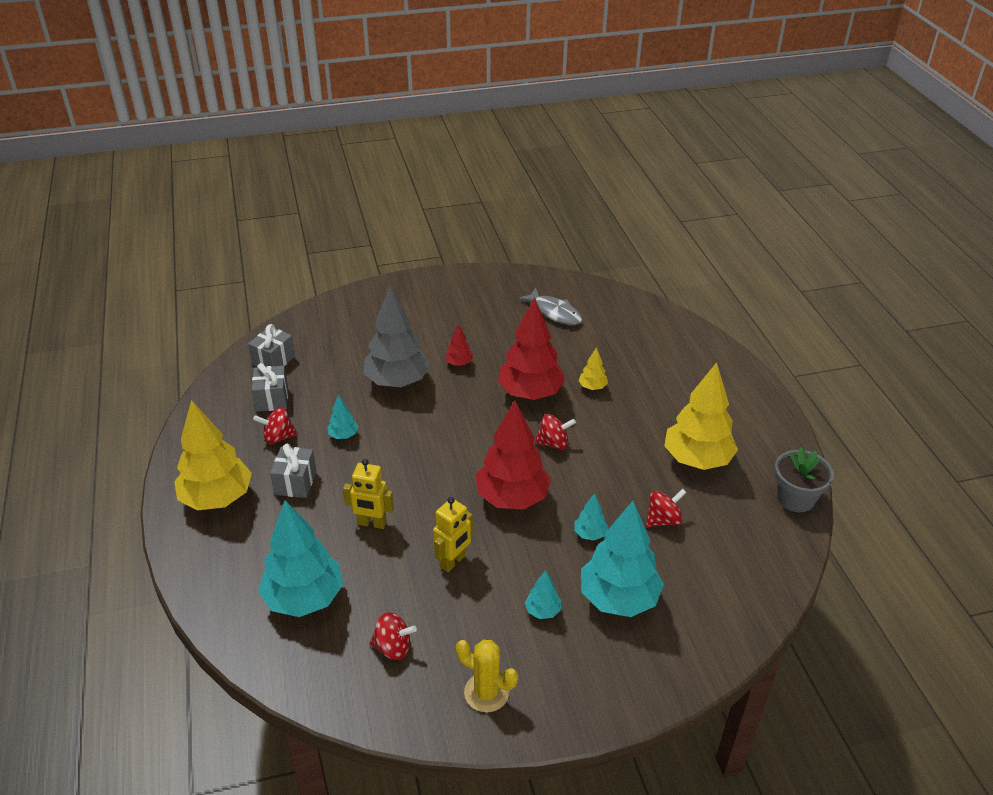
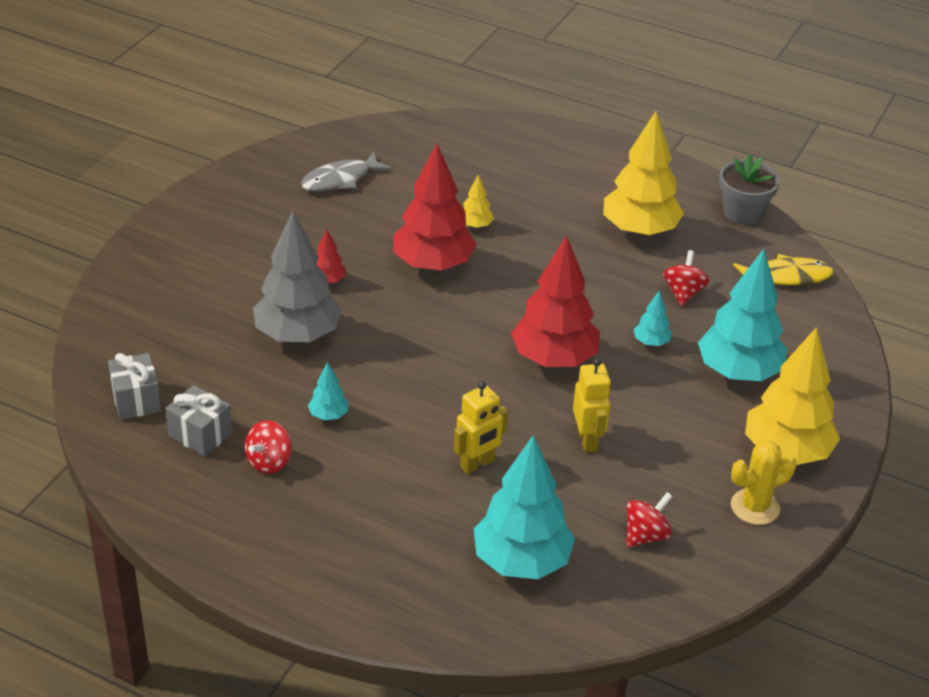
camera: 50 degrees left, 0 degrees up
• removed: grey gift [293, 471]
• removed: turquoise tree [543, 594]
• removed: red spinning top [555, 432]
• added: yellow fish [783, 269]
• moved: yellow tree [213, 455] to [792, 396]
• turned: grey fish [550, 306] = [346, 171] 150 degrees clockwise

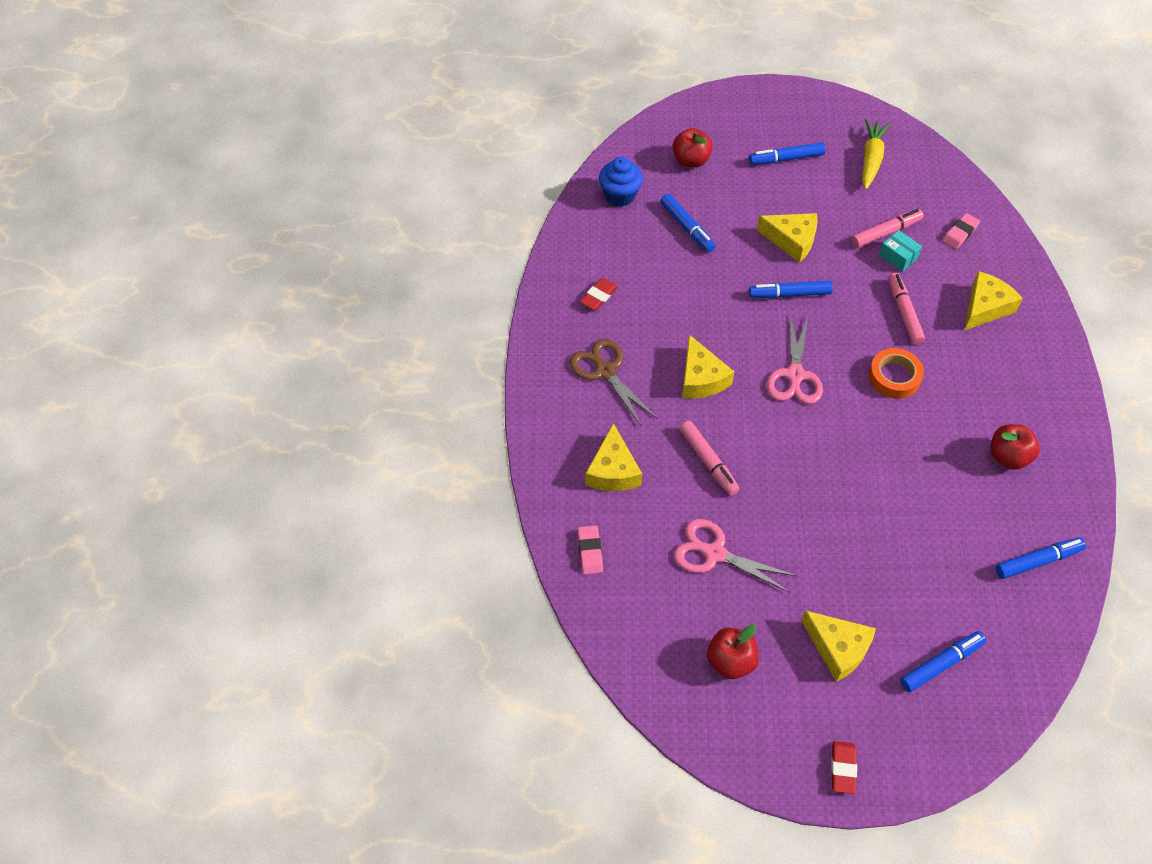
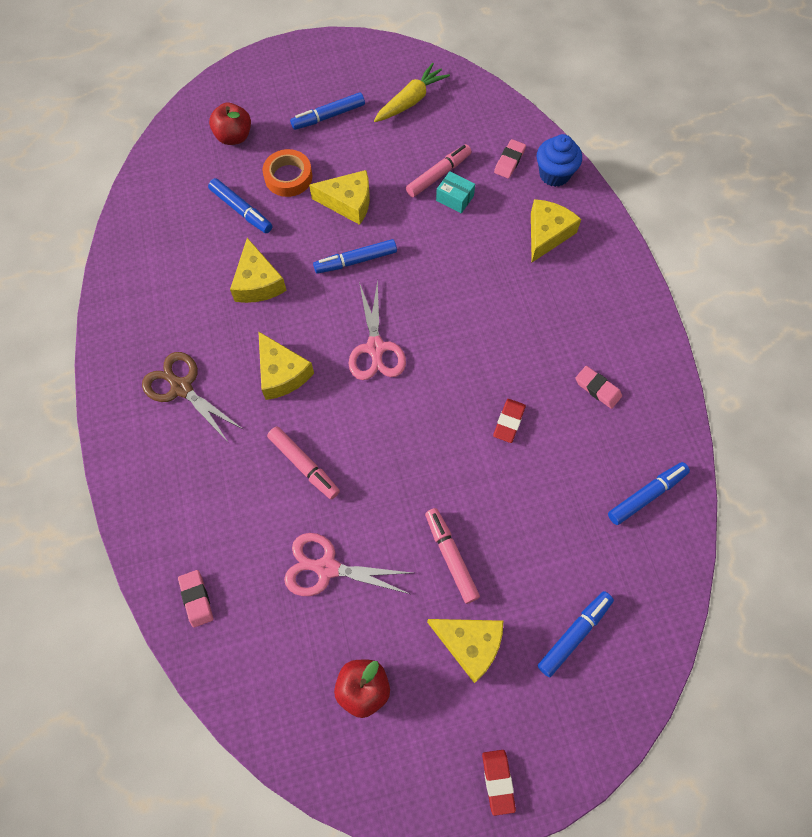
camera: 15 degrees left, 10 degrees up
• moved: red eraser [599, 294] to [509, 421]
• moved: yellow cheese [613, 457] to [258, 270]
• moved: blue cupcake [621, 182] to [559, 160]
• moved: orange tape [896, 373] to [287, 173]
• moved: pink marker [906, 309] to [452, 556]
• replaced: red apple [1015, 447] to pink eraser [598, 387]
• turned: yellow carrot [876, 154] = [412, 92] 45 degrees clockwise

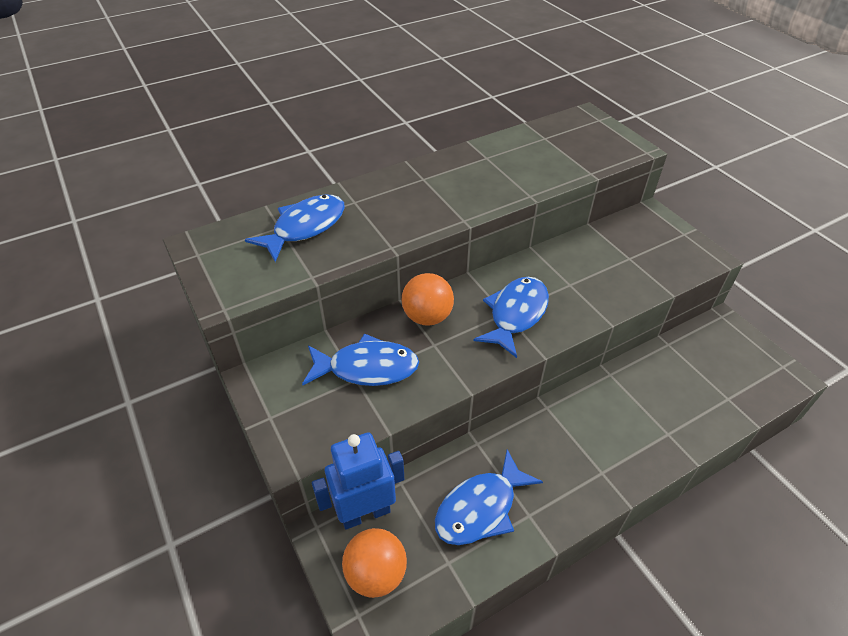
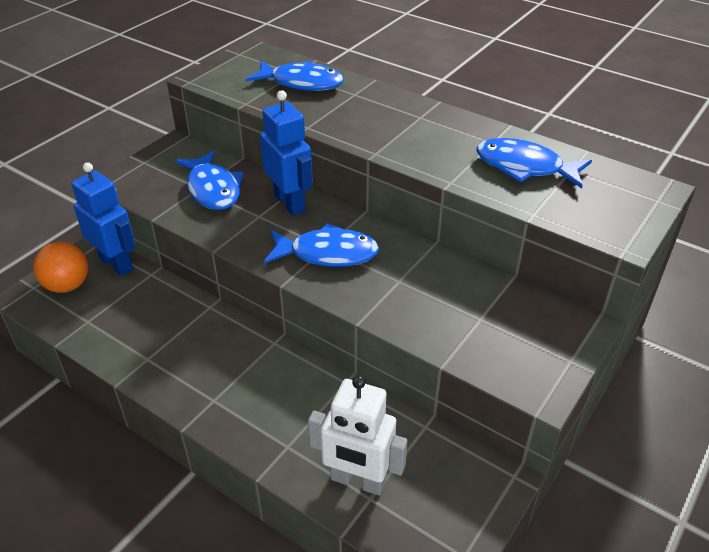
camera: 65 degrees right, 5 degrees down
• added: white robot [358, 435]
• moved: blue fish [489, 497] to [534, 163]
• replaced: orange ball [427, 299] to blue robot [286, 153]

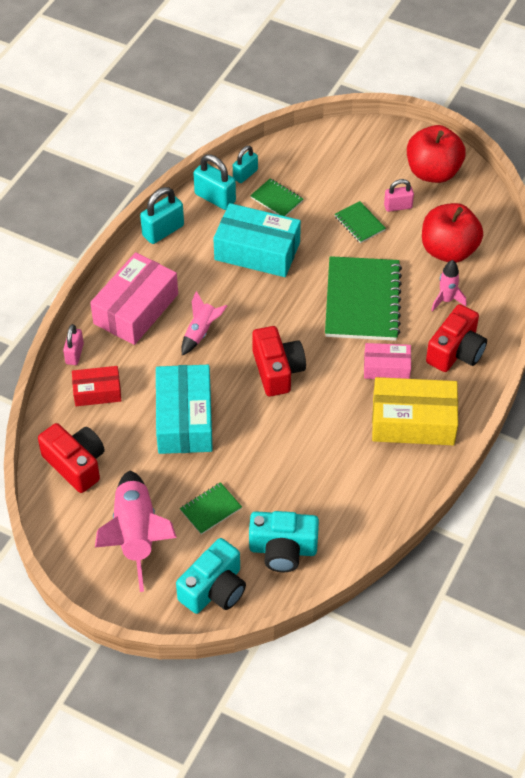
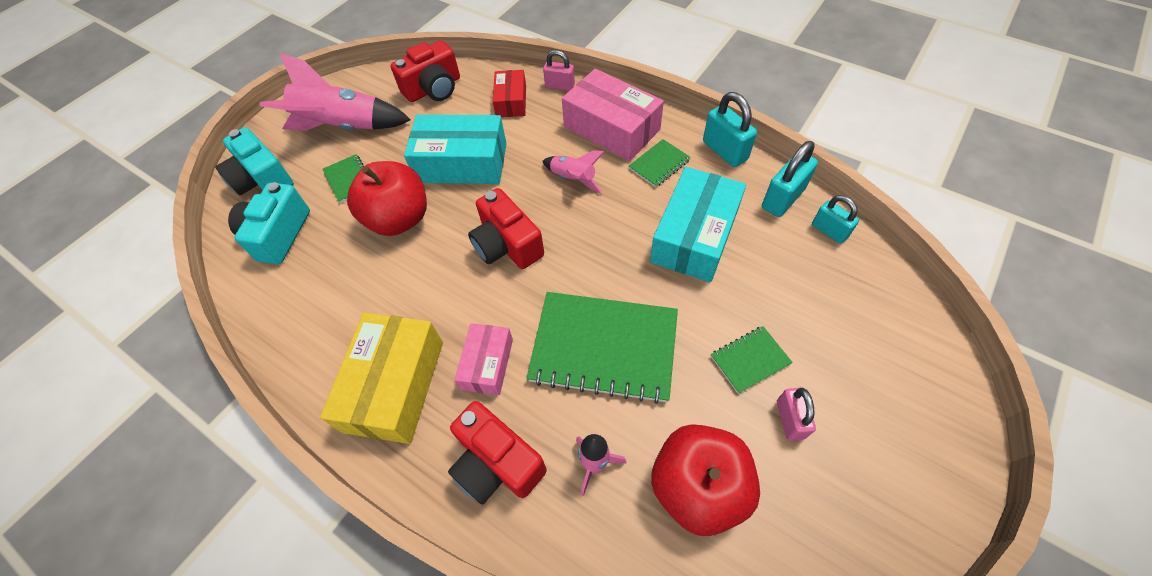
camera: 100 degrees right, 5 degrees up
• moved: green notebook [276, 197] to [660, 163]
• moved: red apple [436, 154] to [387, 198]
• turned: red camera [279, 361] = [506, 228] 60 degrees clockwise

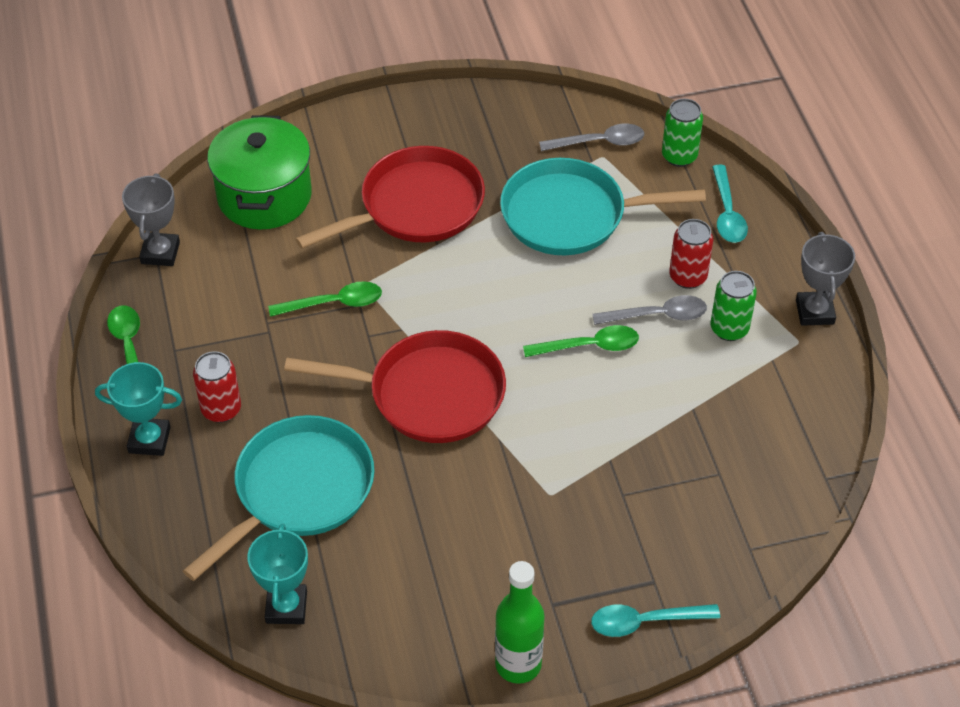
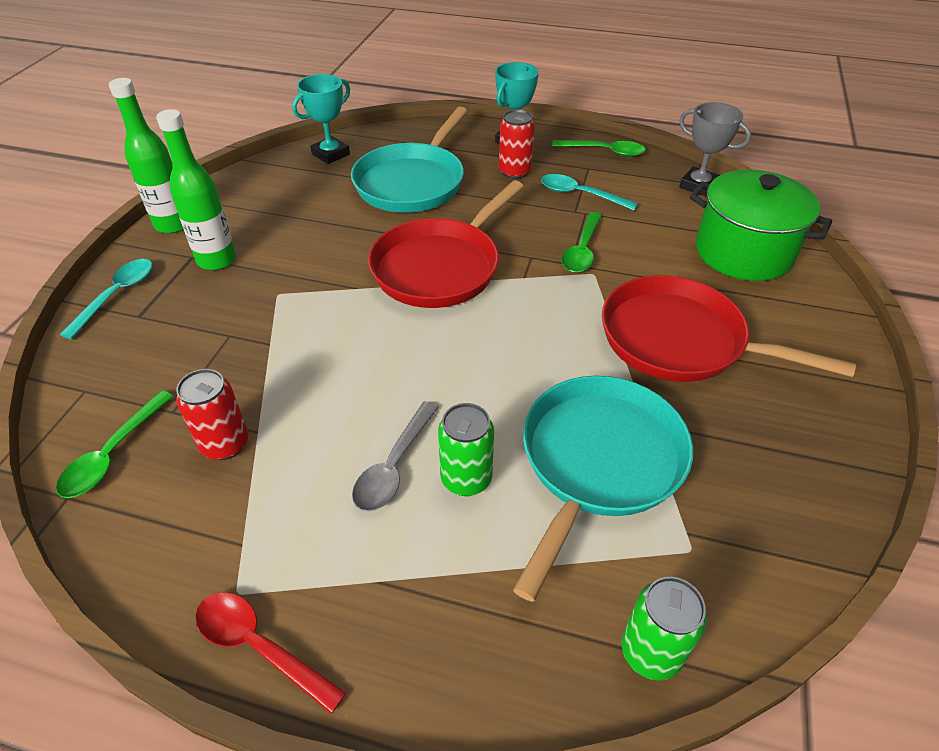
camera: 120 degrees right, 5 degrees down
• removed: grey spoon [591, 137]
• added: green bottle [196, 189]
• moved: green spoon [581, 341] to [114, 444]
• moved: red can [691, 254] to [212, 414]
• moved: green can [733, 306] to [466, 449]
• moved: turquoise spoon [730, 204] to [589, 192]
• replaced: grey trophy [825, 279] to red spoon [271, 653]
• turned: turquoise pan [279, 498] = [409, 160] 45 degrees clockwise
• turned: turquoise trophy [277, 573] = [321, 119] 75 degrees counterclockwise
• turned: red pan [390, 197] = [729, 328] 120 degrees clockwise

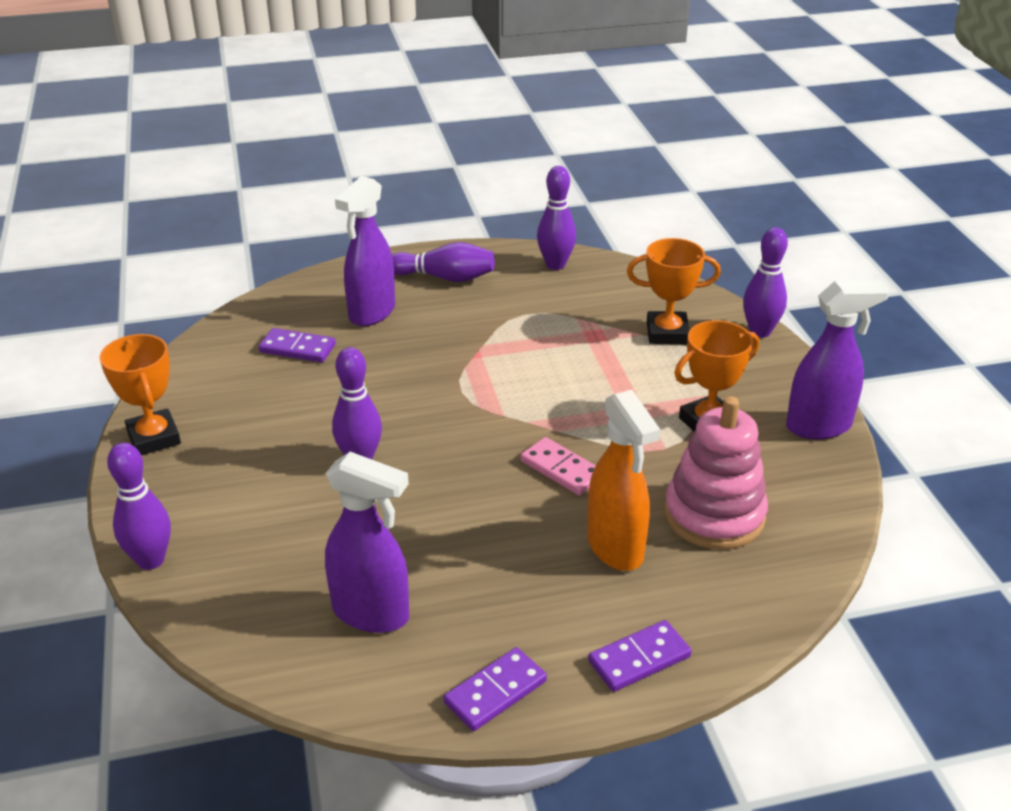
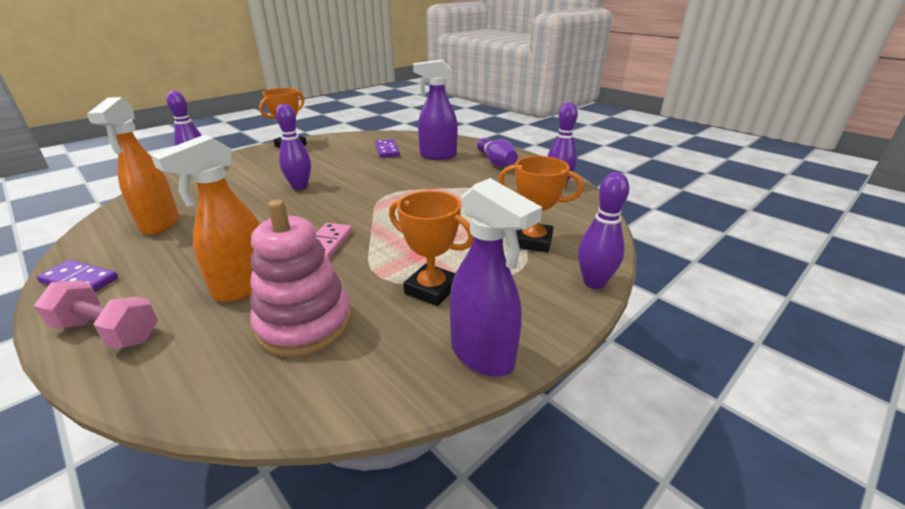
camera: 60 degrees right, 5 degrees down
• replaced: purple domino [640, 656] to pink dumbbell [96, 314]
• recoloured: purple spray bottle [367, 542] to orange spray bottle [133, 166]
• turned: orange trophy [674, 291] = [541, 204] 45 degrees counterclockwise

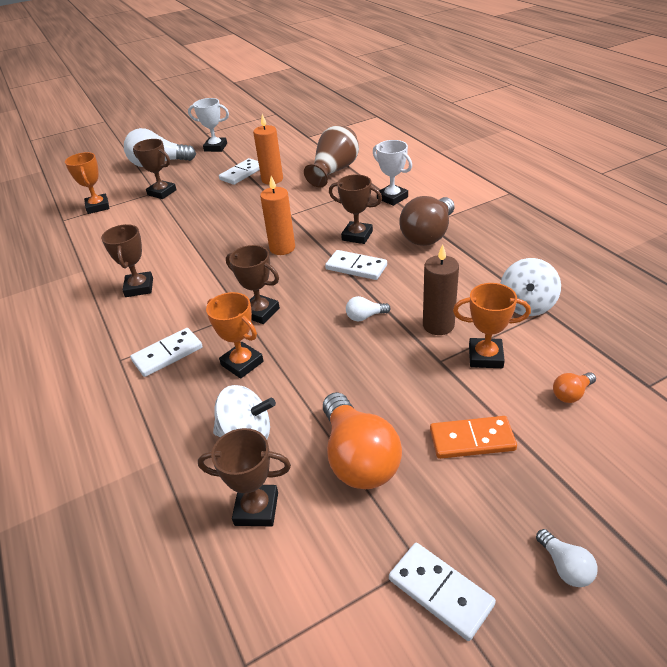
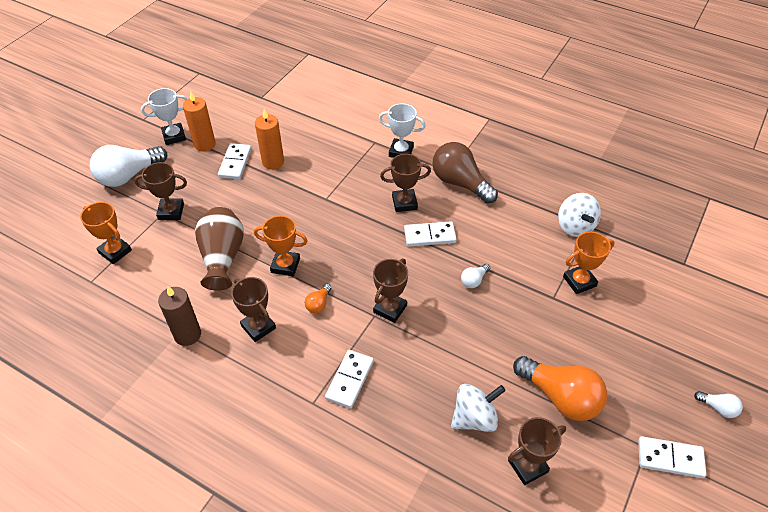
camera: 35 degrees left, 10 degrees up
• removed: orange domino [473, 437]
• moved: orange trophy [235, 335] to [281, 246]
• moved: orange candle [277, 215] to [199, 121]
• moved: brown vase [331, 157] to [219, 249]
• moved: brown candle [441, 290] to [179, 316]
• moved: orange light bulb [574, 387] to [318, 298]
• turned: brown trophy [253, 284] = [390, 291] 60 degrees counterclockwise
• turned: brown light bulb [426, 221] = [465, 173] 135 degrees clockwise

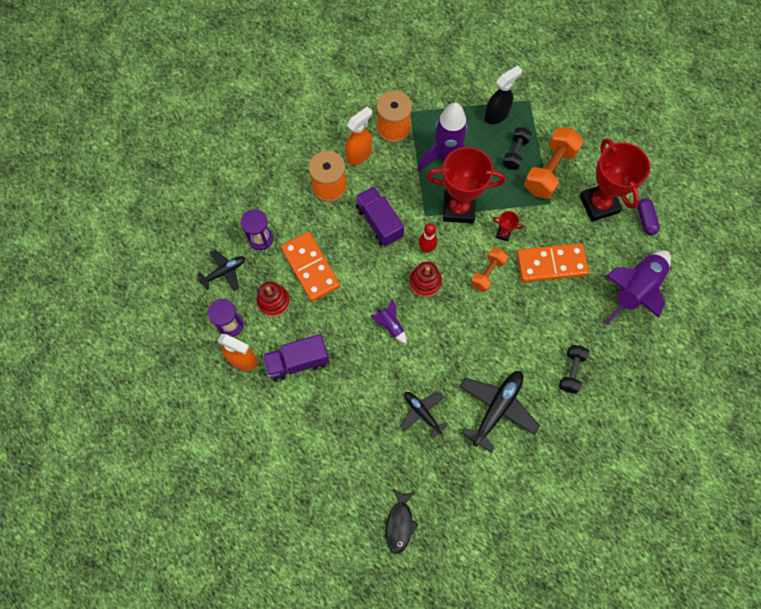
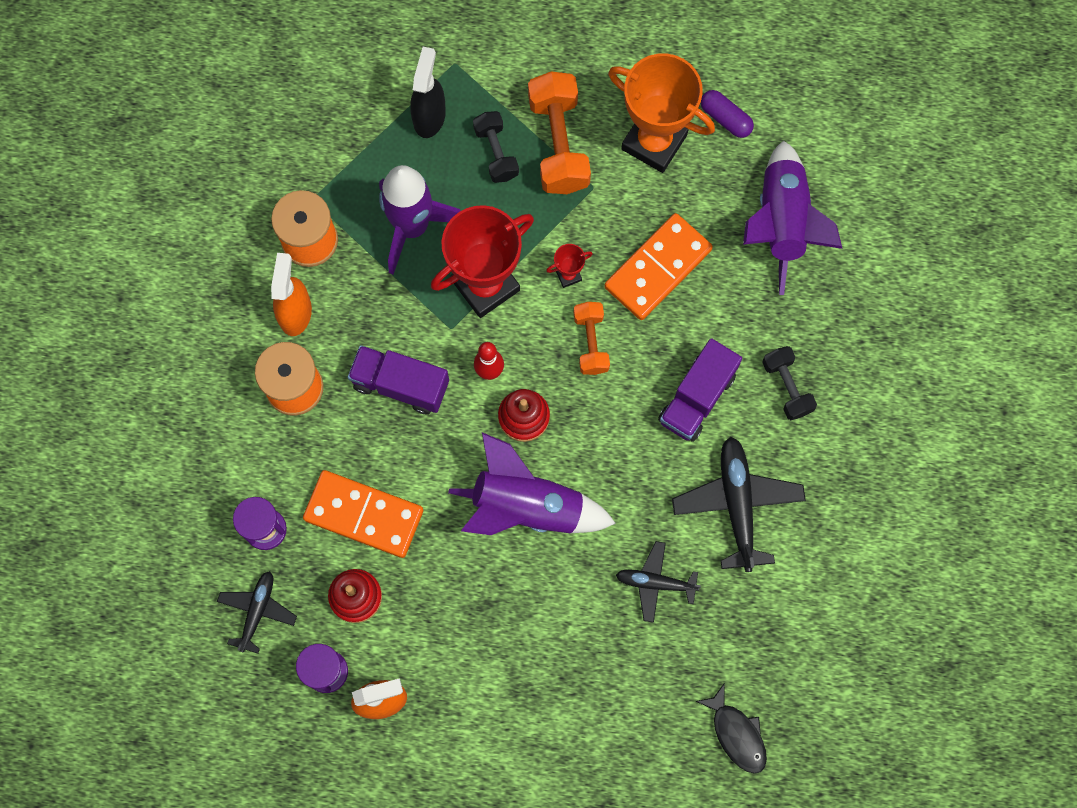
camera: 40 degrees left, 5 degrees up
• moved: purple truck [296, 358] to [700, 390]
• recoloured: red trophy [615, 180] to orange trophy [661, 113]
• resized: purple rocket [388, 321] = [532, 484] x2.22

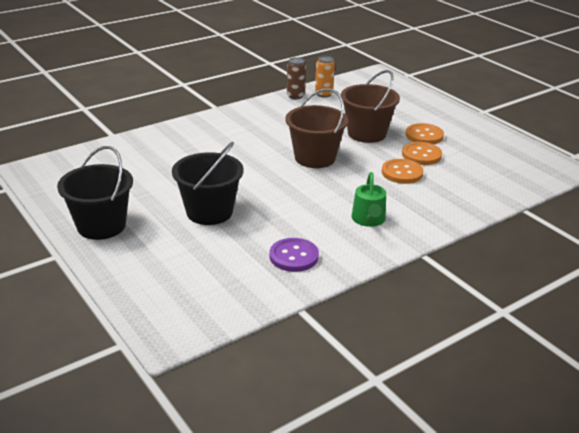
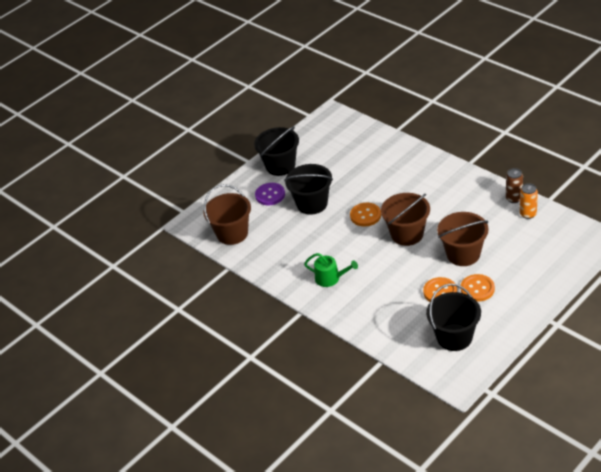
camera: 85 degrees right, 10 degrees up
• added: brown bucket [227, 214]
• added: black bucket [453, 317]
• moved: purple button [294, 255] to [270, 194]
• moved: orange button [403, 171] to [365, 215]
• turned: green watering can [368, 199] = [331, 270] 150 degrees counterclockwise

